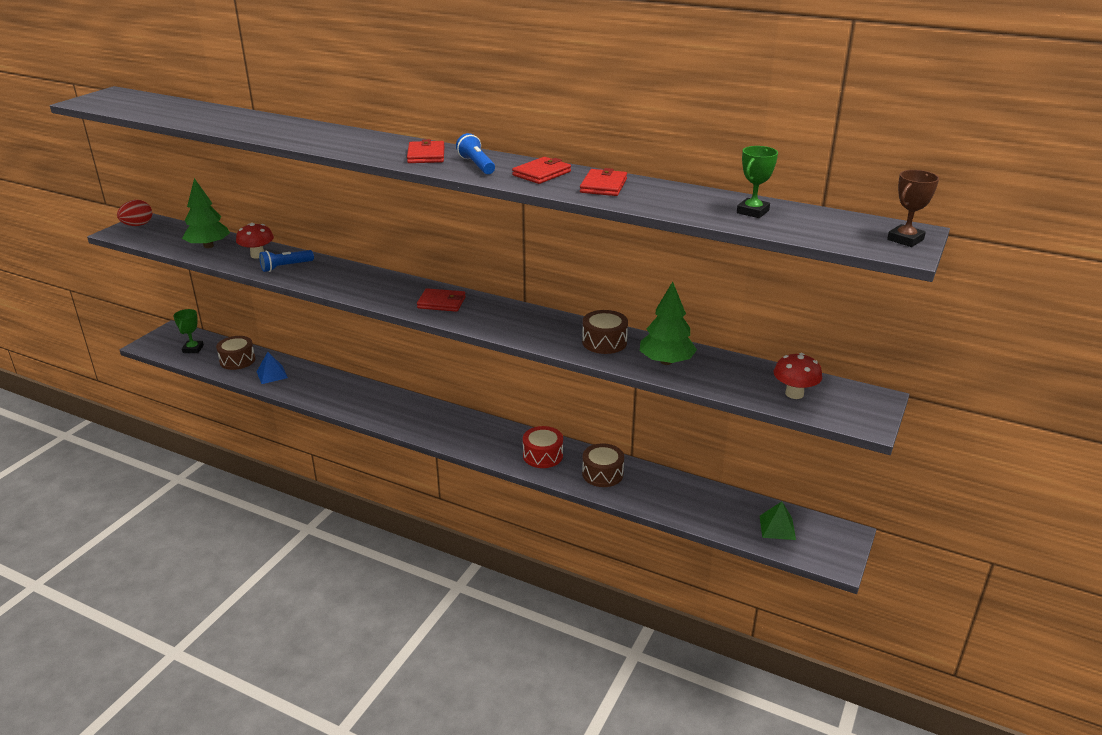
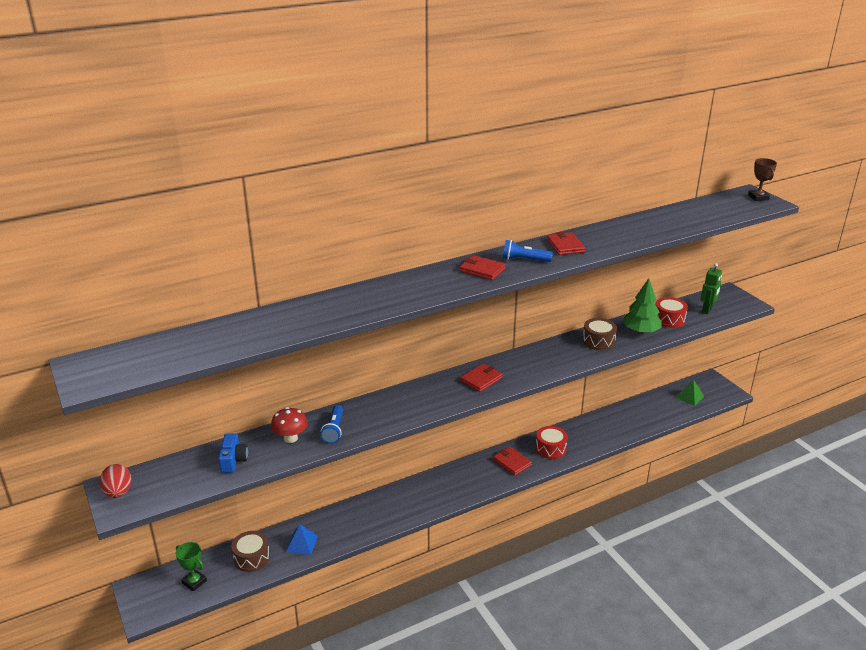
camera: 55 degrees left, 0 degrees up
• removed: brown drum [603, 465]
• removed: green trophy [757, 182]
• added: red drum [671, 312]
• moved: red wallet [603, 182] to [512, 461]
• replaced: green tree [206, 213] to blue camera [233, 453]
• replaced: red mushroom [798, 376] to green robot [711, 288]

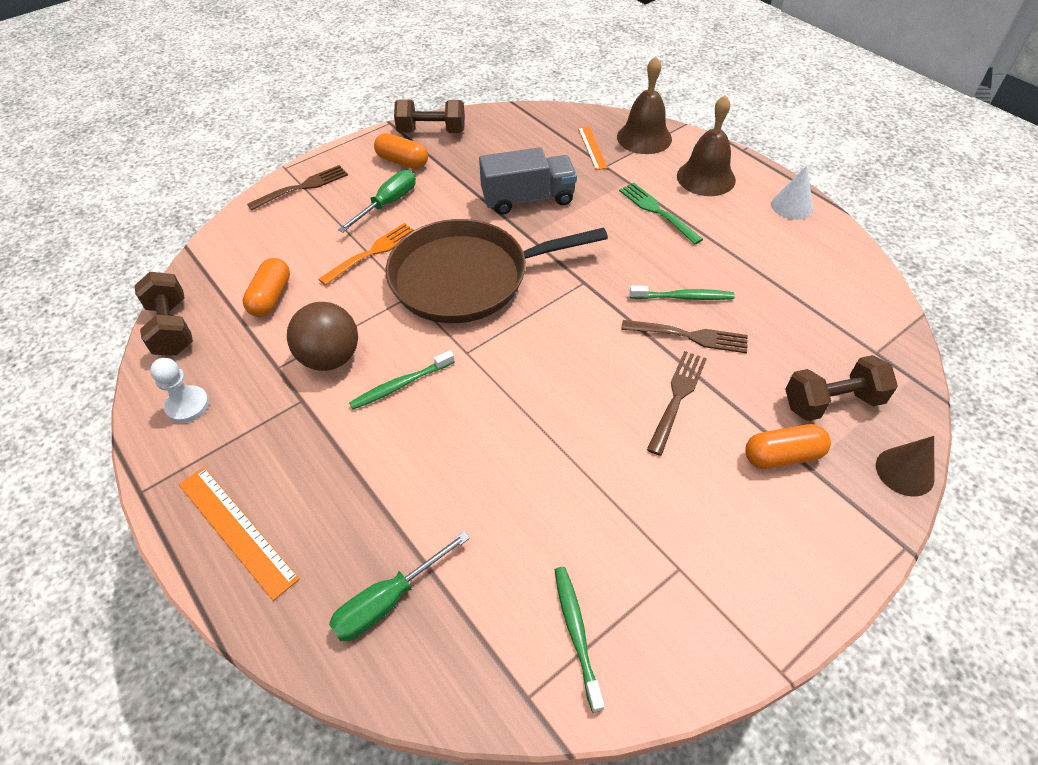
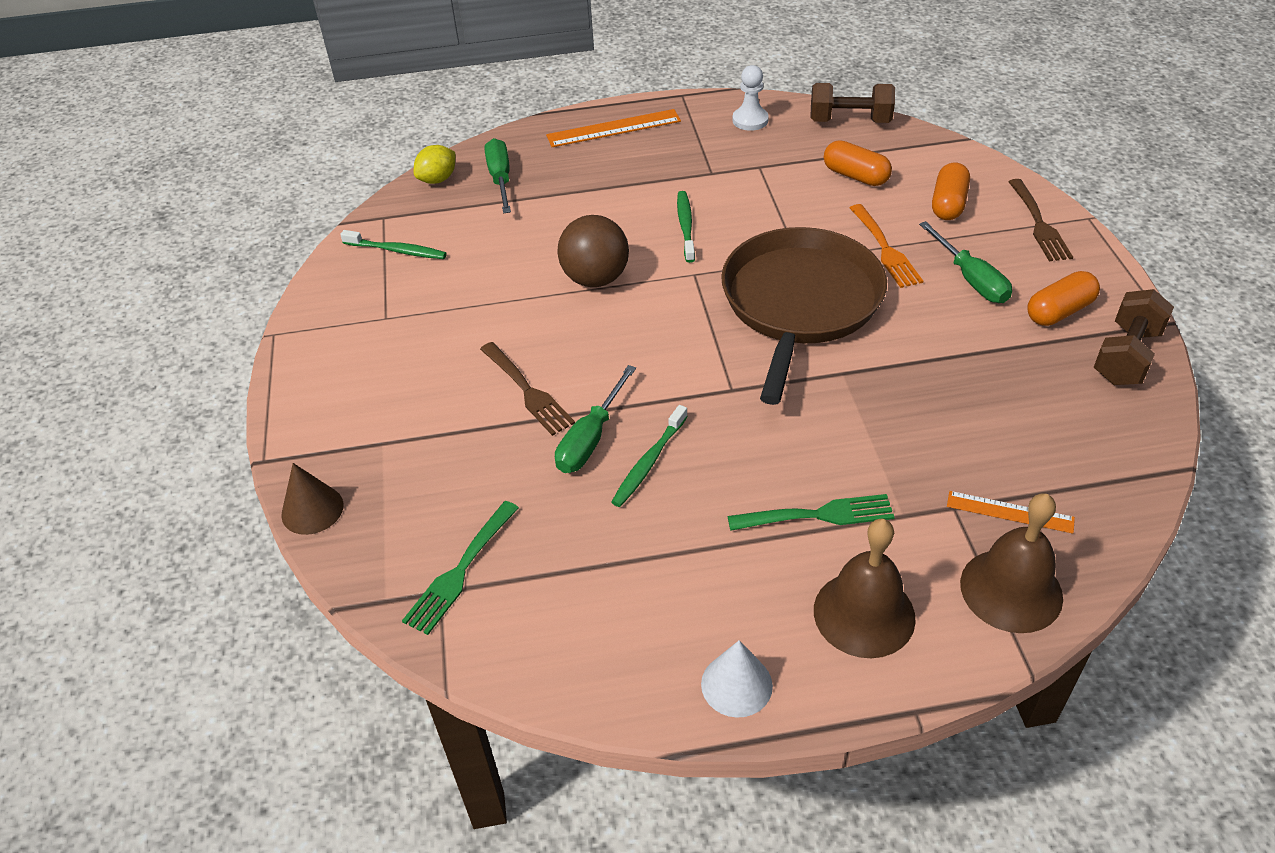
camera: 120 degrees right, 5 degrees down
• removed: grey truck [528, 181]
• removed: brown dumbbell [841, 388]
• added: green fork [460, 568]
• added: yellow lemon [434, 164]
• moved: brown ball [322, 336] to [593, 251]
• moved: orange capsule [788, 446] to [951, 191]
• replaced: brown fork [684, 336] to green screwdriver [595, 419]

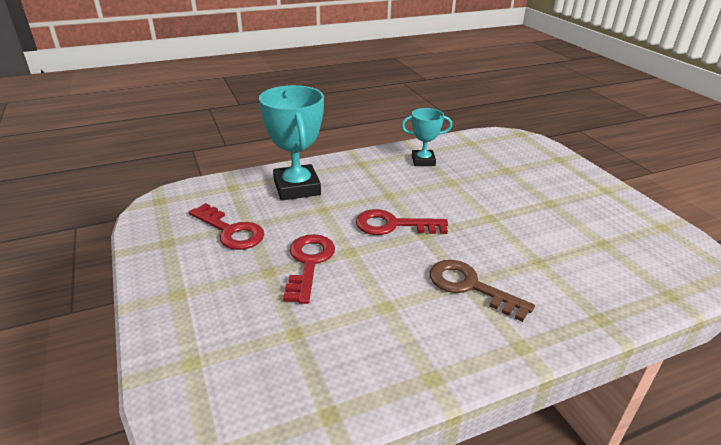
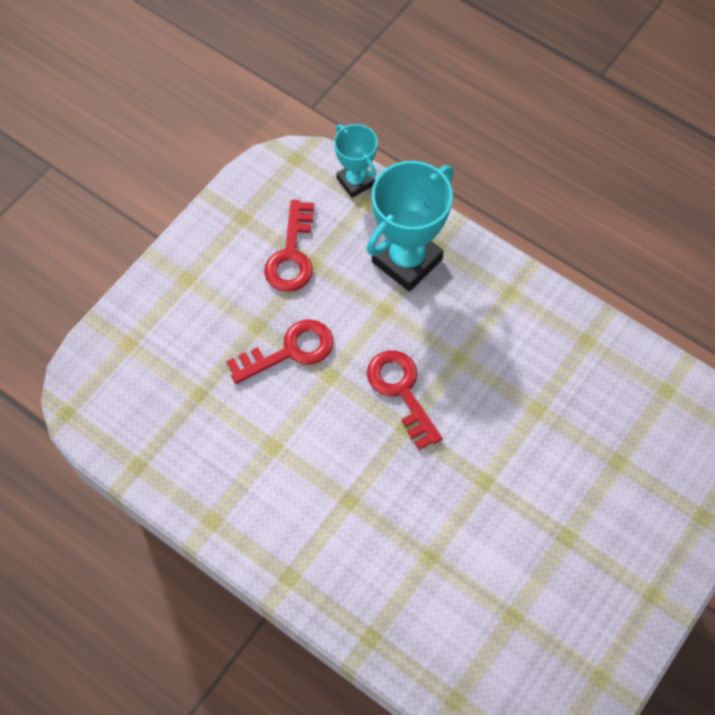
camera: 60 degrees right, 30 degrees up
• removed: brown key [482, 291]
• moved: turquoise trophy [426, 137] to [356, 161]

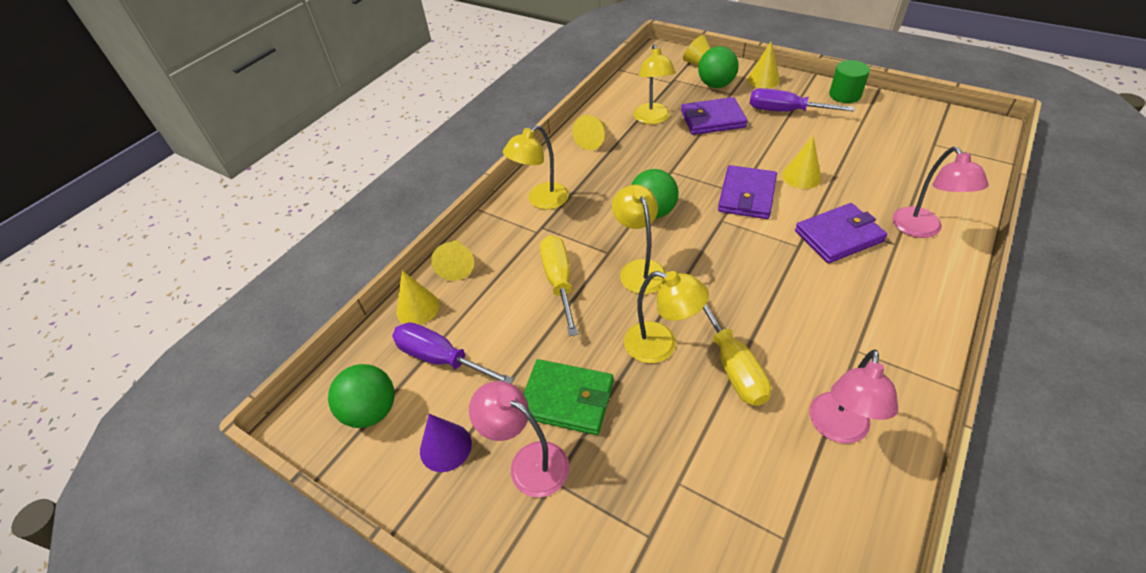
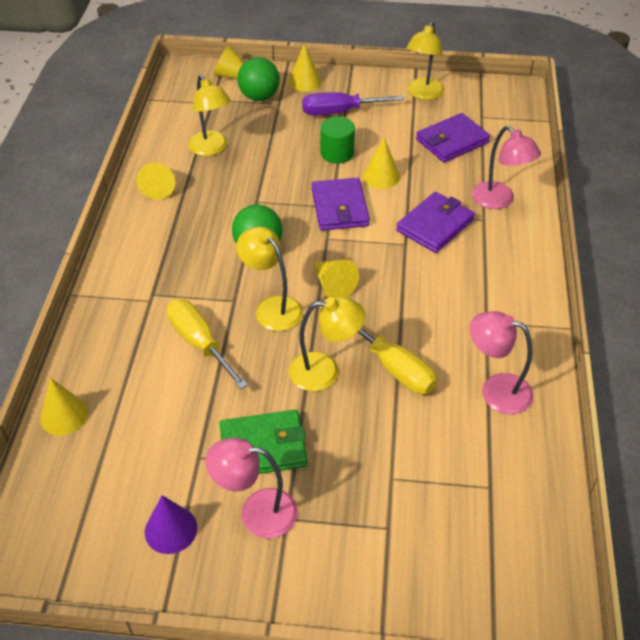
camera: 30 degrees left, 0 degrees up
• removed: green ball [361, 396]
• removed: purple screwdriver [453, 353]
• moved: yellow cone [452, 260] to [336, 279]
• moved: yellow lamp [536, 167] to [425, 60]
• moved: purple wallet [714, 116] to [453, 138]
• moved: green cylinder [849, 81] to [337, 140]
• turned: pink lamp [853, 396] = [502, 362] 120 degrees clockwise

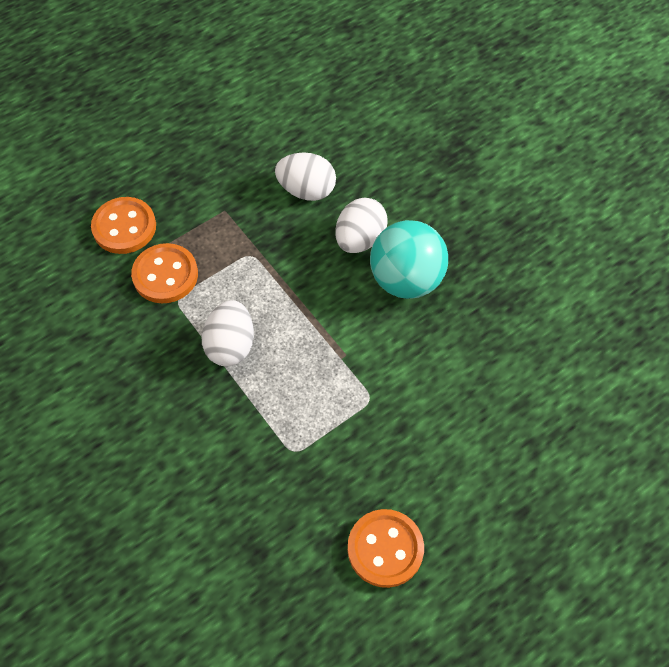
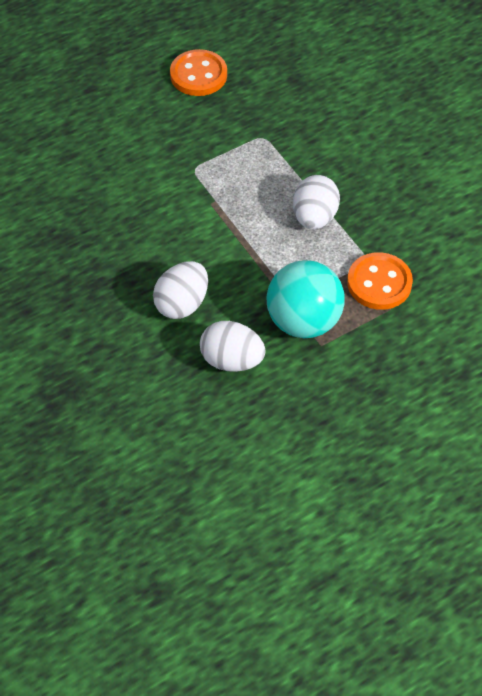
camera: 175 degrees left, 5 degrees down
• removed: orange button [123, 225]
• moved: turquoise ball [409, 259] to [306, 299]

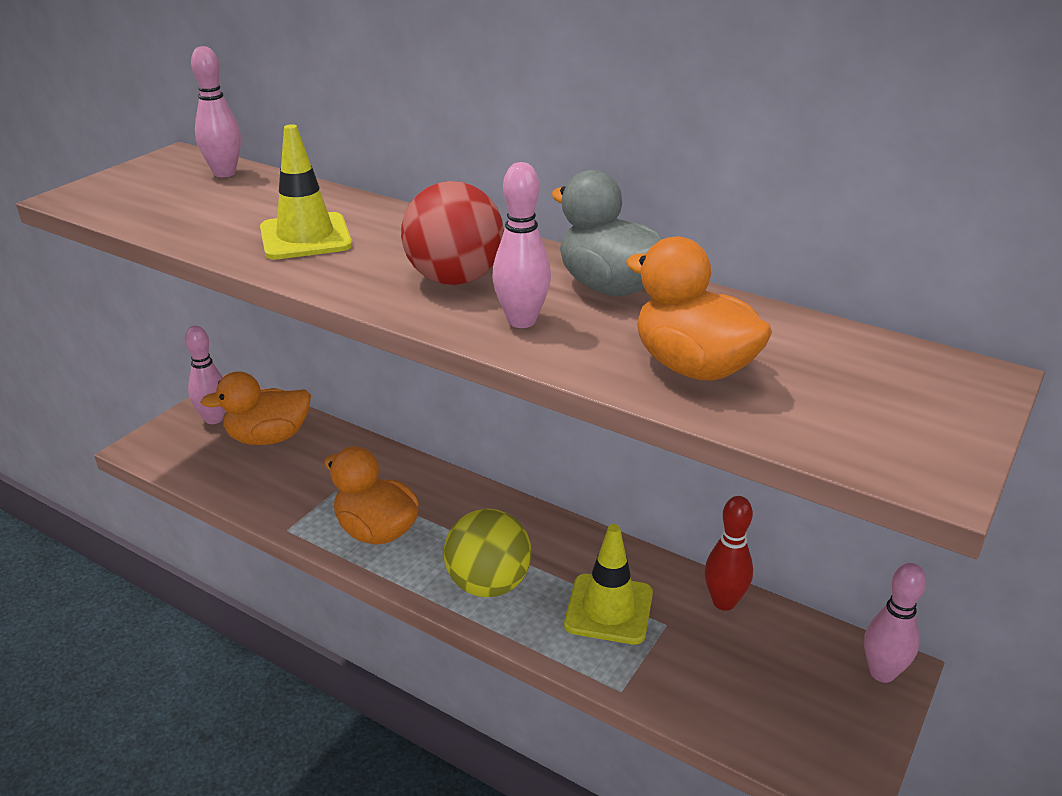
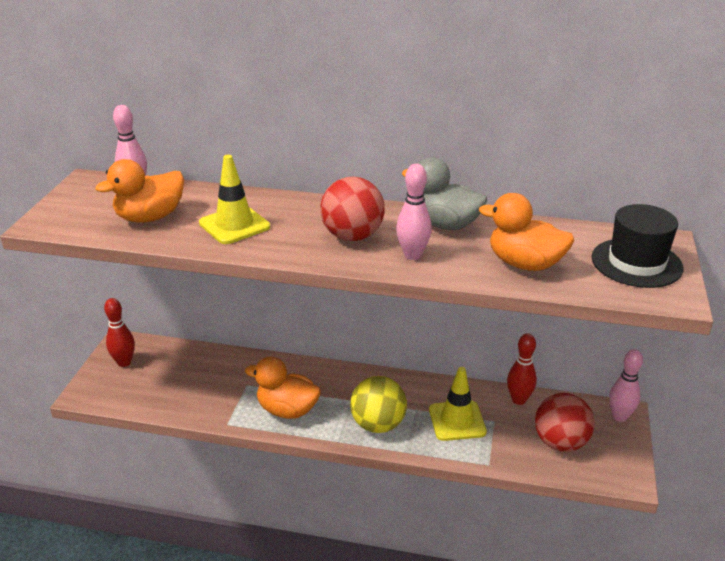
camera: 20 degrees left, 0 degrees up
• added: red ball [565, 422]
• added: black hat [638, 246]
• moved: orange duck [256, 408] to [139, 190]
• recoloured: pink bowling pin [205, 375] to red bowling pin [119, 332]

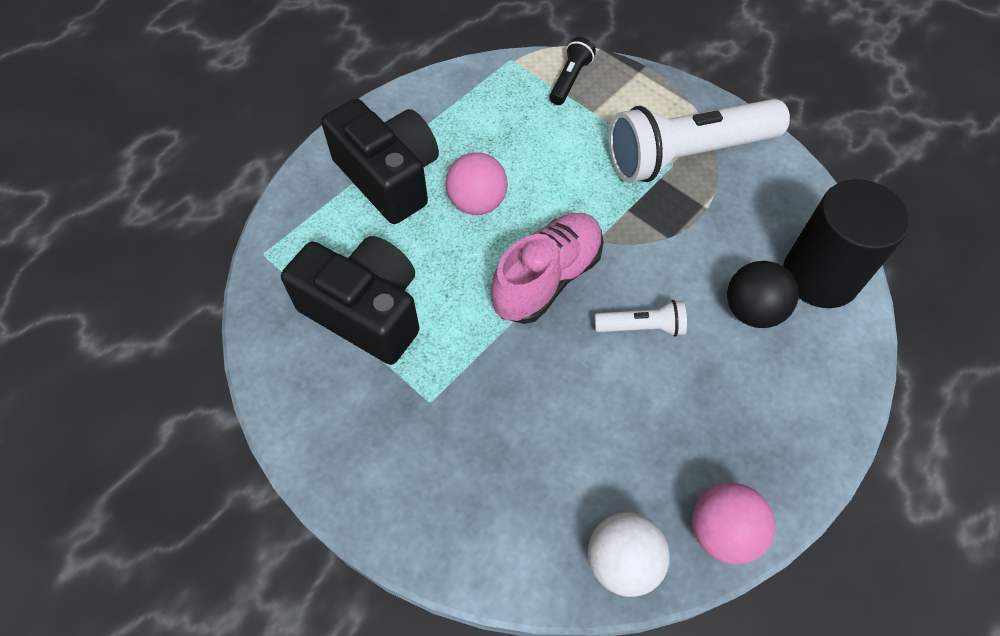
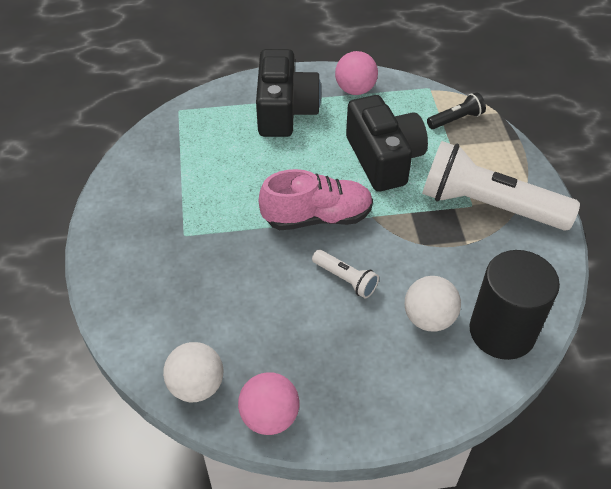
camera: 40 degrees right, 10 degrees down
• moved: black camera [350, 300] to [387, 143]
• moved: pink ball [477, 183] to [356, 73]
• recoloured: black ball [763, 294] to white ball [433, 304]

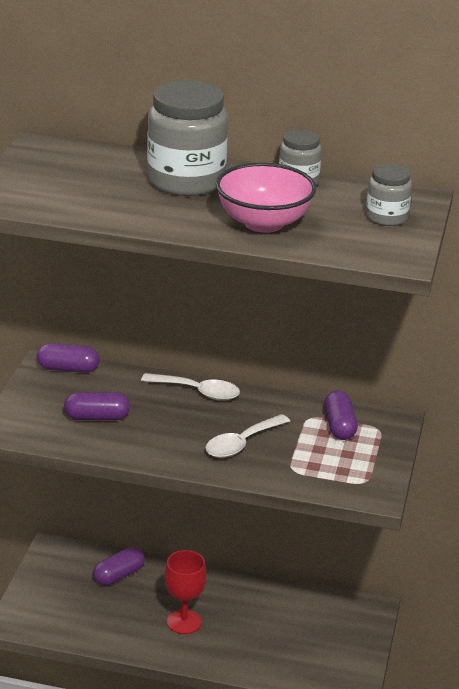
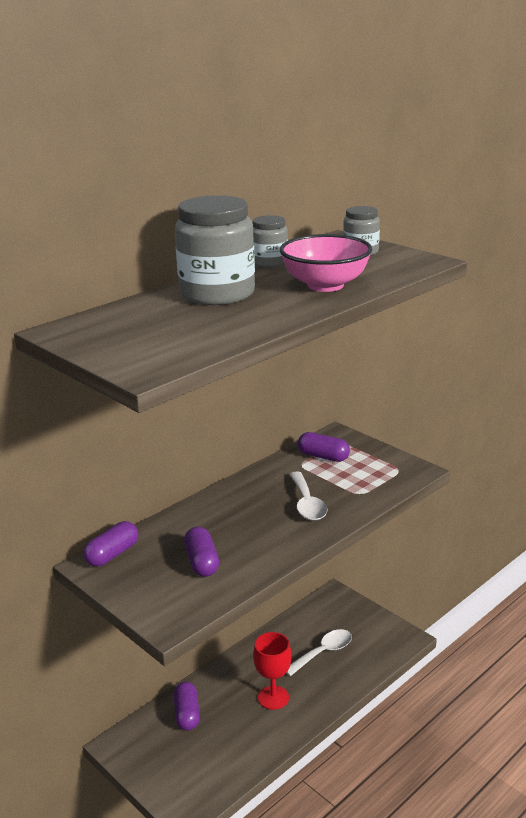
camera: 55 degrees left, 5 degrees down
• moved: white spoon [190, 386] to [319, 652]
• turned: purple capsule [97, 406] = [201, 552] 45 degrees counterclockwise

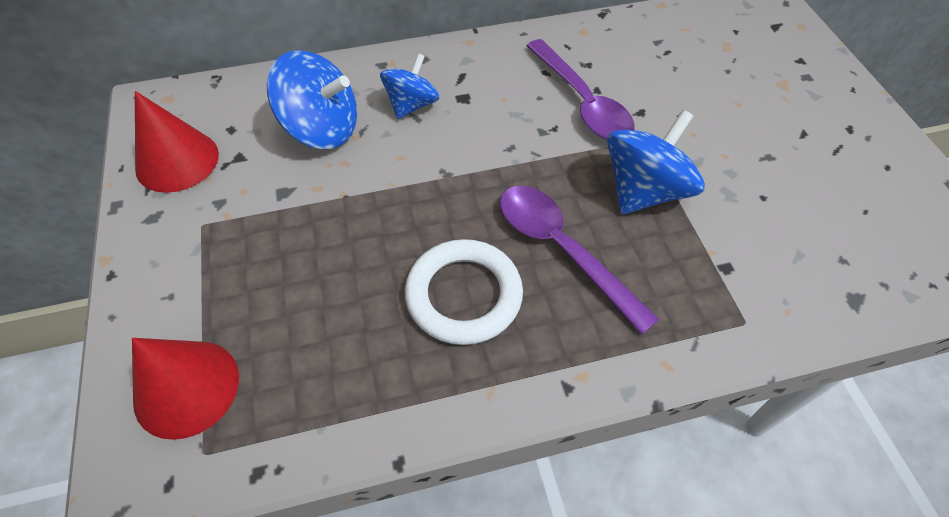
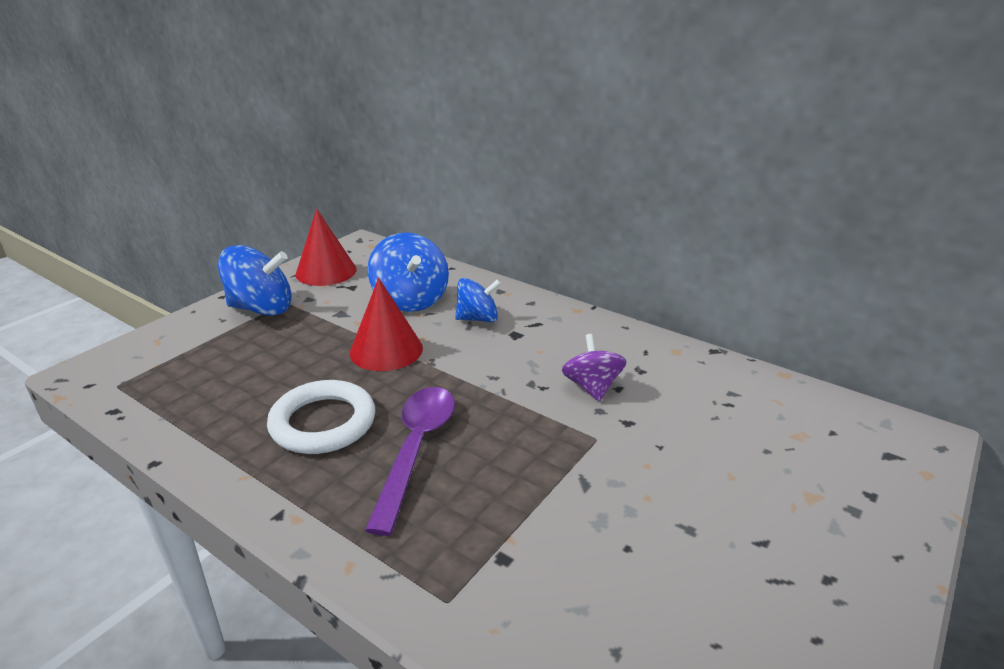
camera: 50 degrees right, 25 degrees down
• moved: red cone [185, 389] to [386, 324]
• moved: blue spinning top [656, 162] to [254, 280]
• replaced: purple spoon [580, 89] to purple spinning top [594, 368]

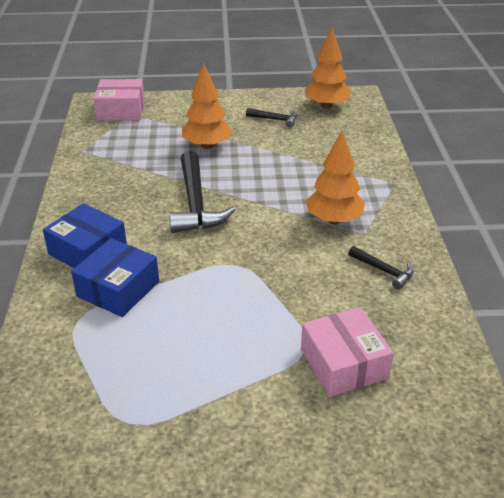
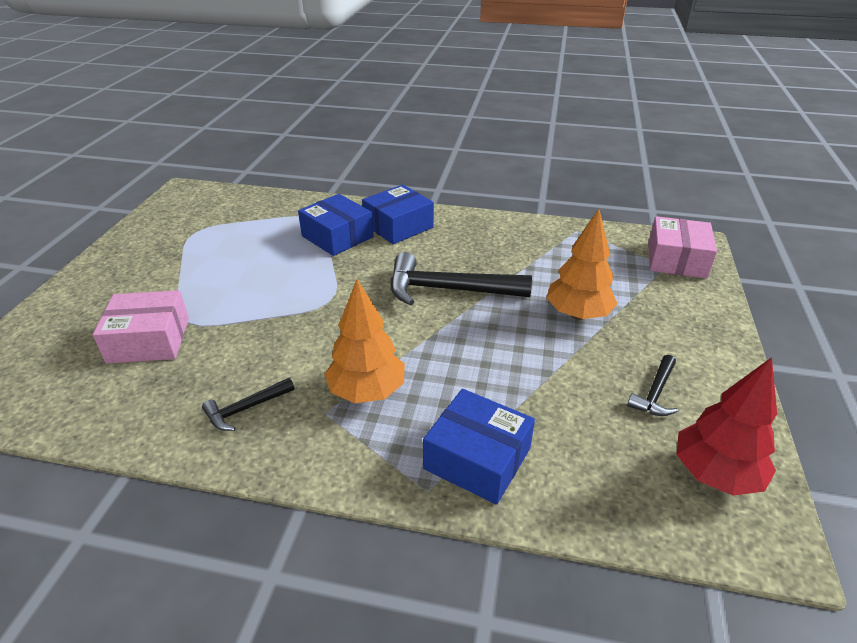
camera: 105 degrees right, 0 degrees up
• added: blue box [479, 447]
• recoloured: orange tree [327, 68] to red tree [726, 426]

